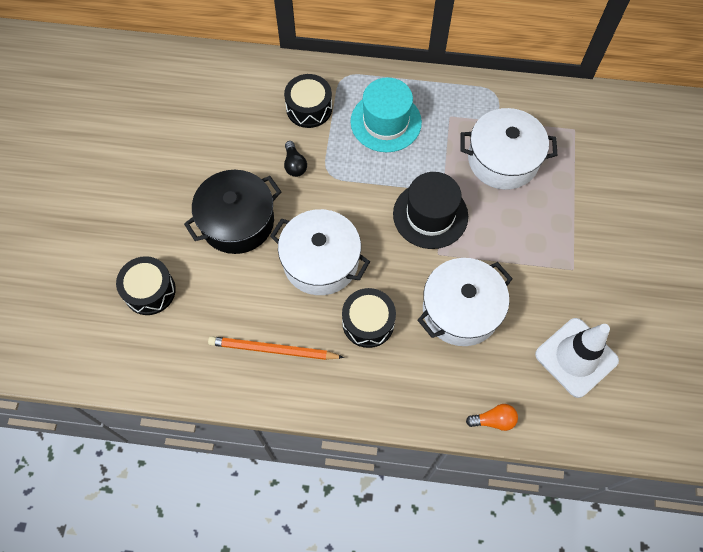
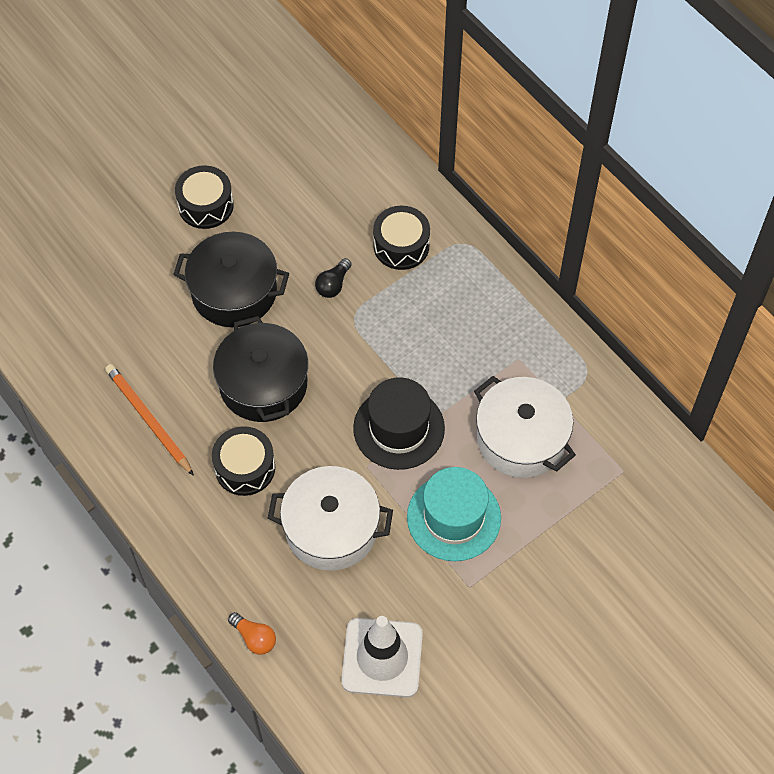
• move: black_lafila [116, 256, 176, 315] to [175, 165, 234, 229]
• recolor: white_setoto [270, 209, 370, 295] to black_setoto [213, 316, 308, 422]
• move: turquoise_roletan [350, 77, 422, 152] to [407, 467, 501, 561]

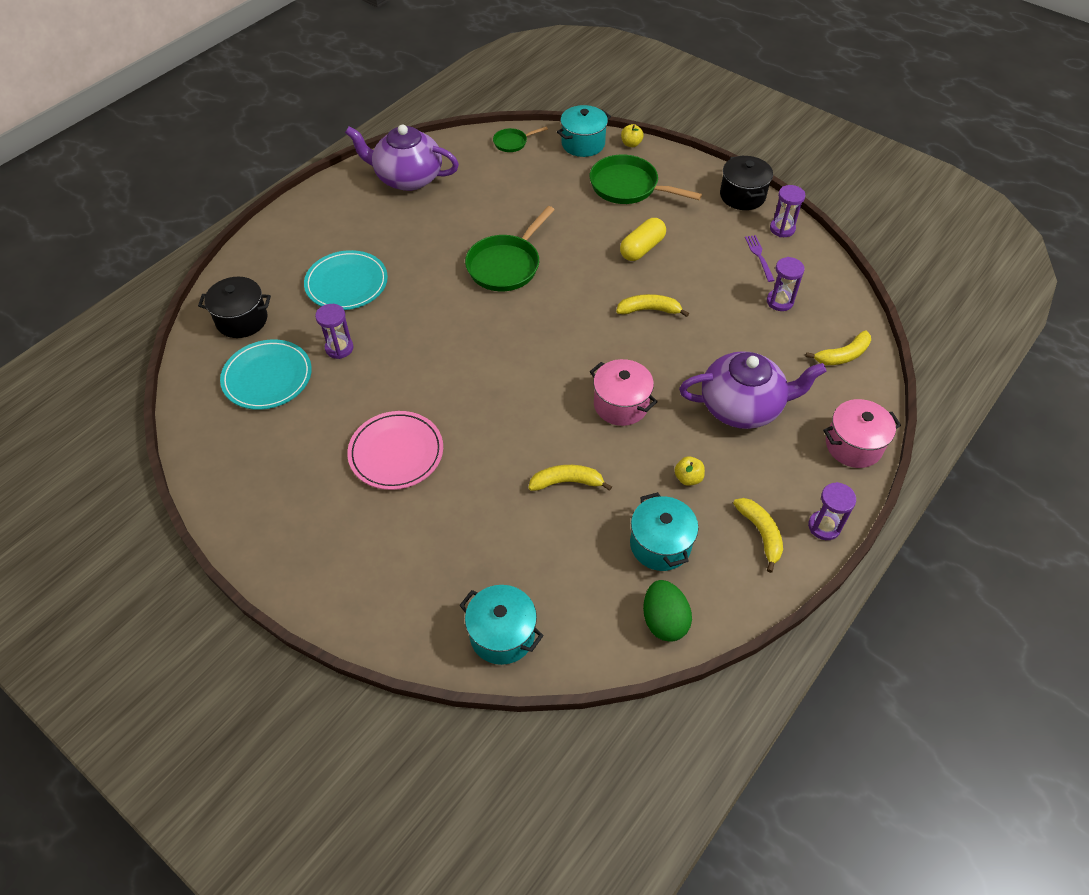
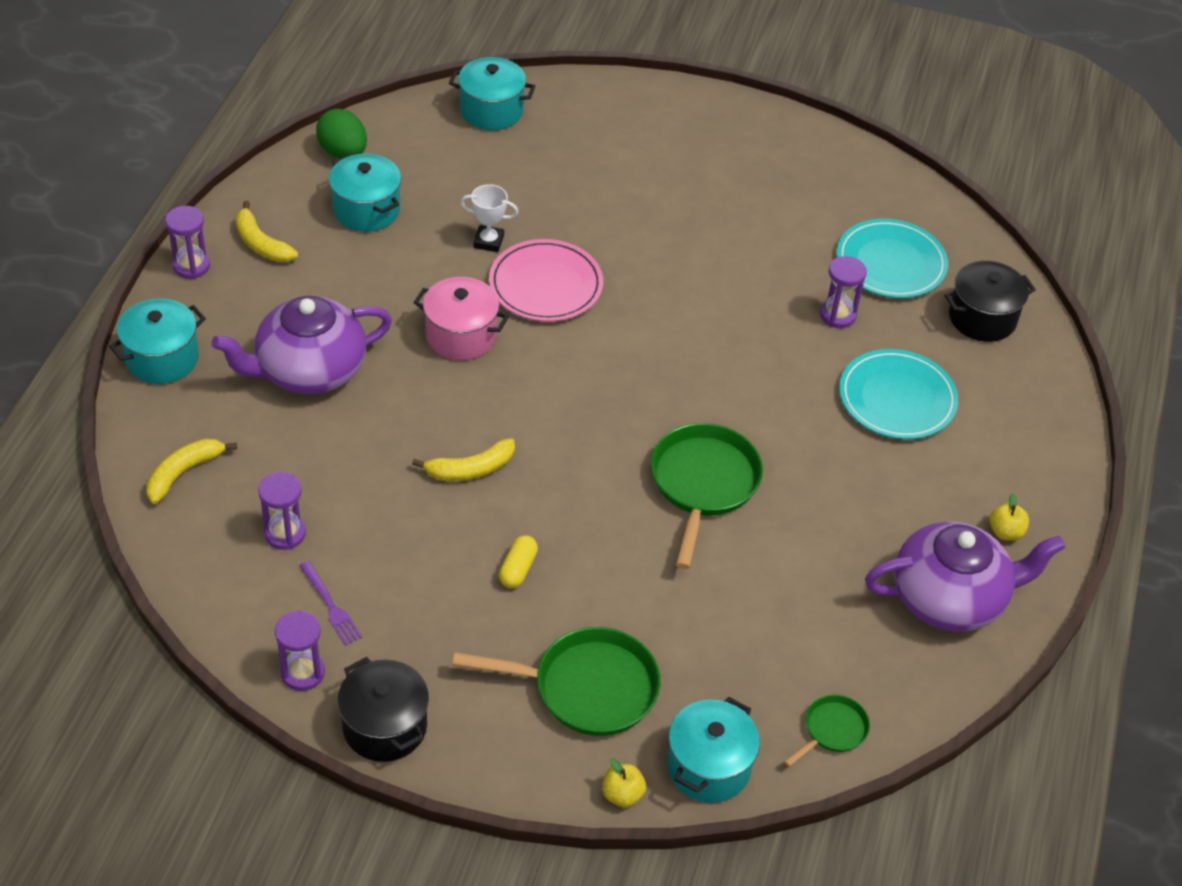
• recolor: pink_setoto [823, 399, 901, 468] to turquoise_setoto [109, 298, 206, 384]
• replace: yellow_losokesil [528, 465, 612, 491] to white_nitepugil [460, 184, 518, 252]
• move: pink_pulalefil [347, 411, 443, 490] to [489, 239, 603, 321]
• resize: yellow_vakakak [620, 218, 666, 261] = [499, 535, 538, 588] x0.64
• move: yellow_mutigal [674, 456, 705, 486] to [990, 493, 1029, 541]

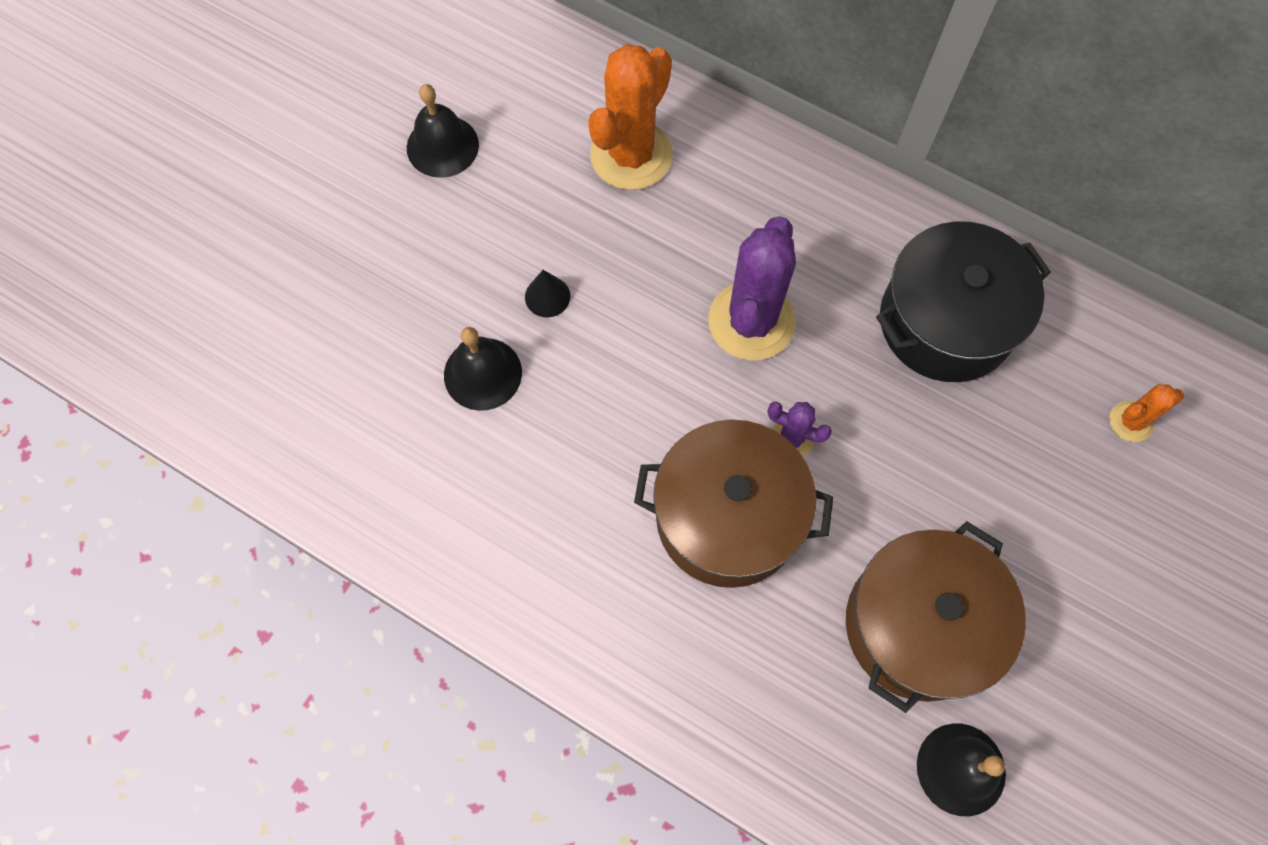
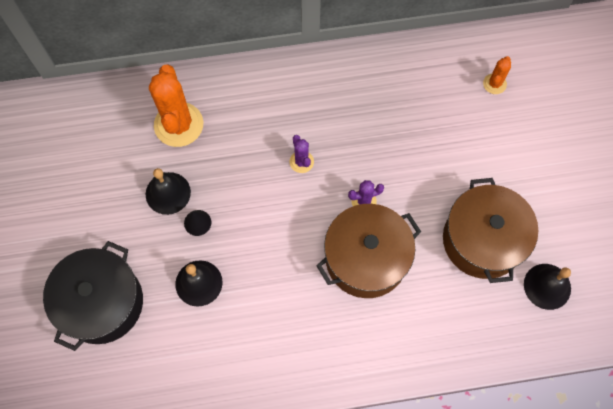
• move: black_setoto [876, 221, 1051, 382] to [43, 241, 143, 351]
• move: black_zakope [407, 84, 479, 178] to [145, 168, 191, 215]
• resize: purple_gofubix [708, 216, 796, 360] = [290, 135, 314, 173] x0.49

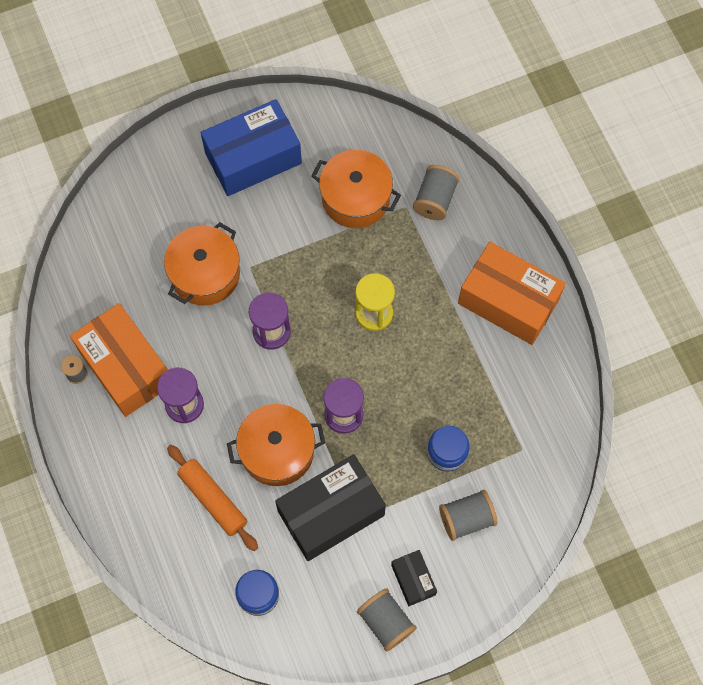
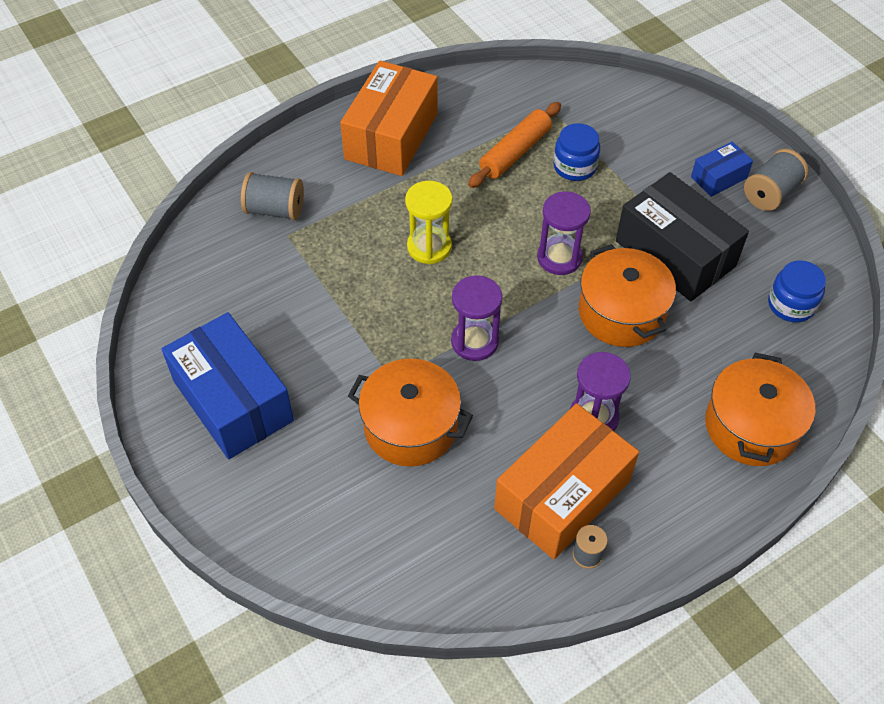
• move: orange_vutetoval [167, 445, 258, 551] to [468, 102, 561, 188]
• recolor: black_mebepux [391, 550, 437, 606] to blue_mebepux [691, 141, 753, 197]
• move: orange_setoto [311, 150, 401, 228] to [705, 352, 815, 466]
• delete: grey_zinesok [439, 490, 497, 541]

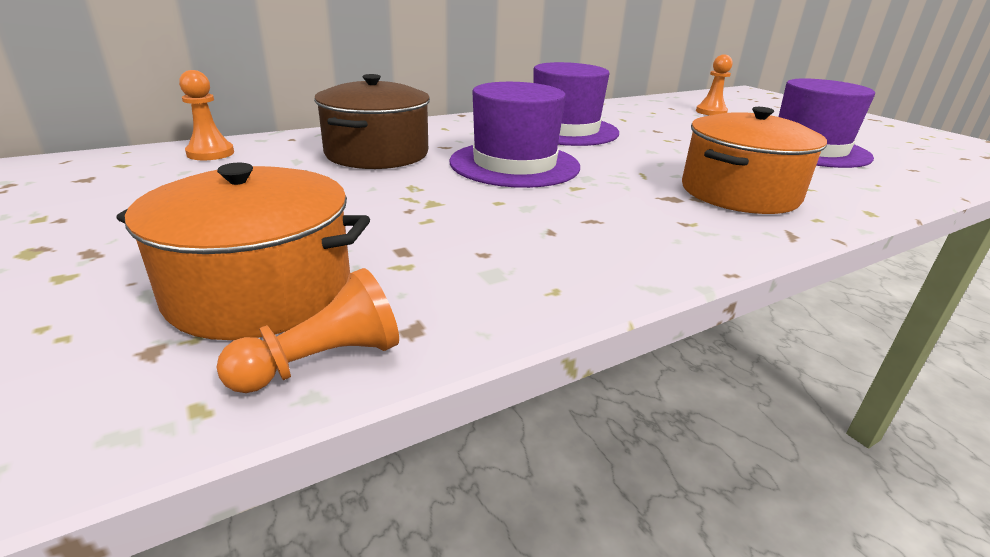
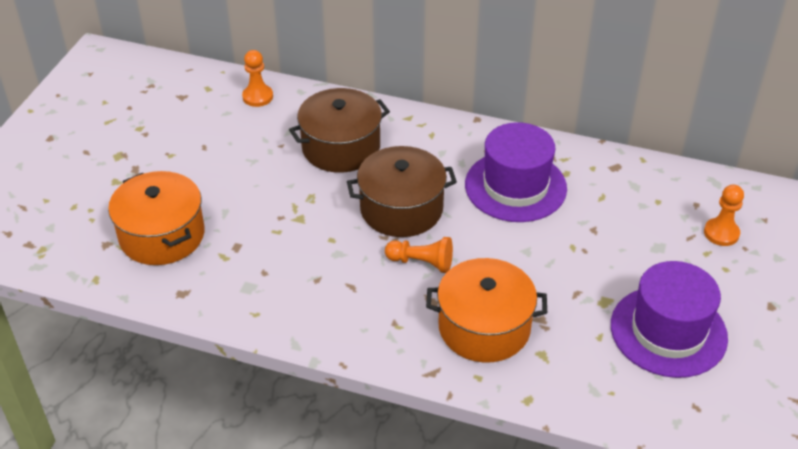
• replace: purple_roletan [450, 82, 580, 188] to brown_setoto [347, 146, 457, 237]
• move: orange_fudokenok [216, 268, 399, 393] to [385, 237, 453, 273]

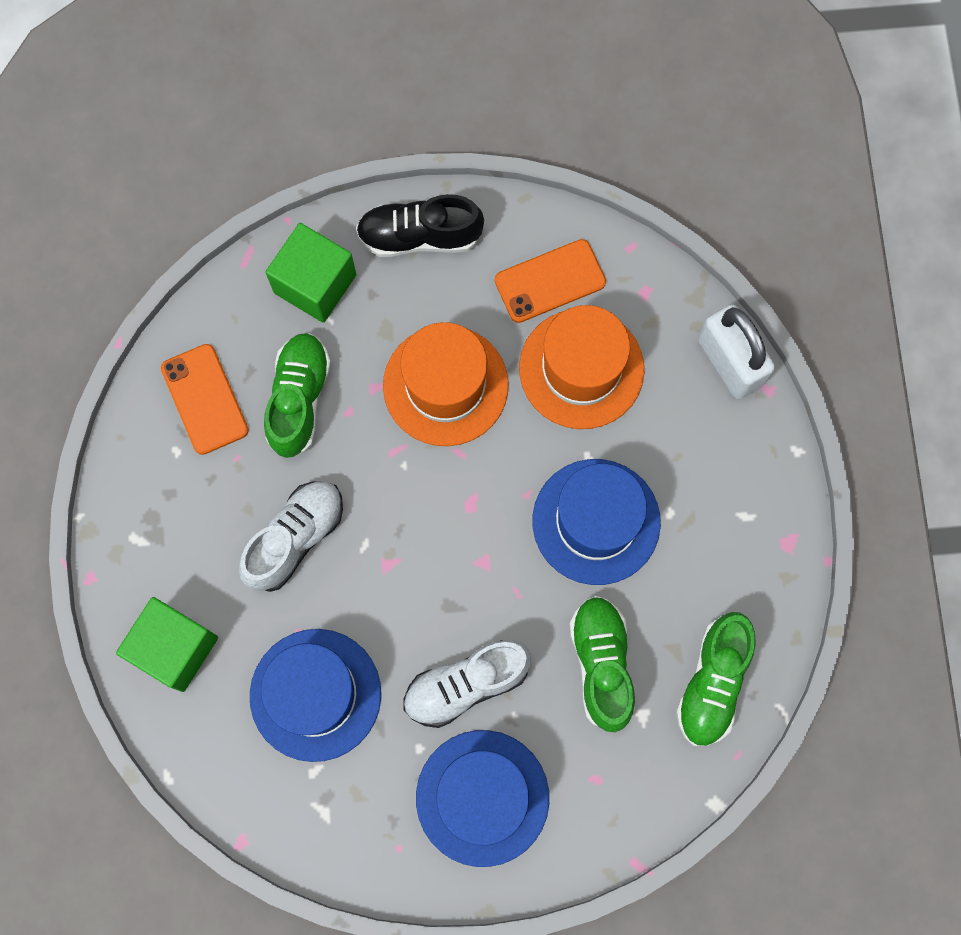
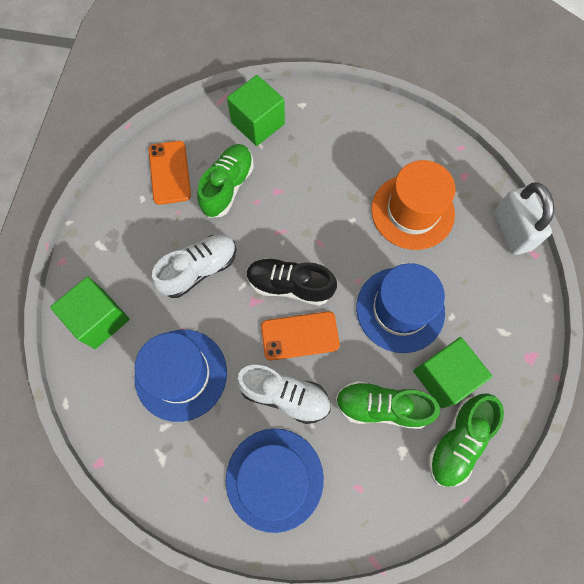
• rotate: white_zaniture [404, 640, 531, 728] = [235, 364, 330, 424] 150 degrees counterclockwise
• move: black_zaniture [356, 194, 484, 257] to [246, 258, 337, 306]
• move: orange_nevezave [495, 239, 606, 323] to [261, 311, 340, 360]
• rotate: green_zaniture [569, 596, 635, 732] = [336, 381, 440, 429] 90 degrees counterclockwise
• insert: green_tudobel [413, 337, 492, 408]
• delete: orange_roletan [383, 322, 509, 446]

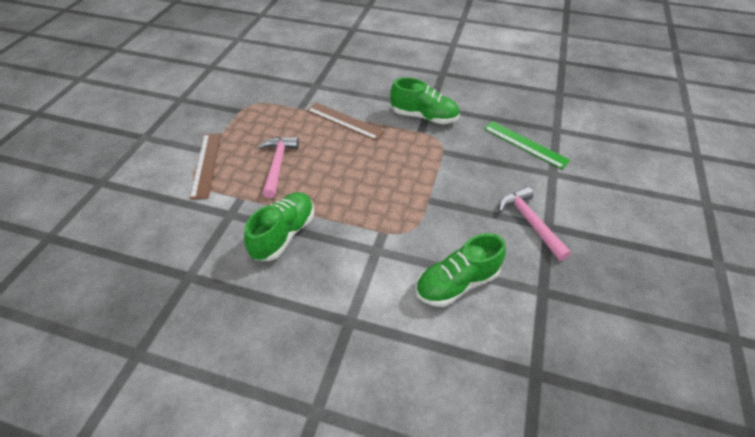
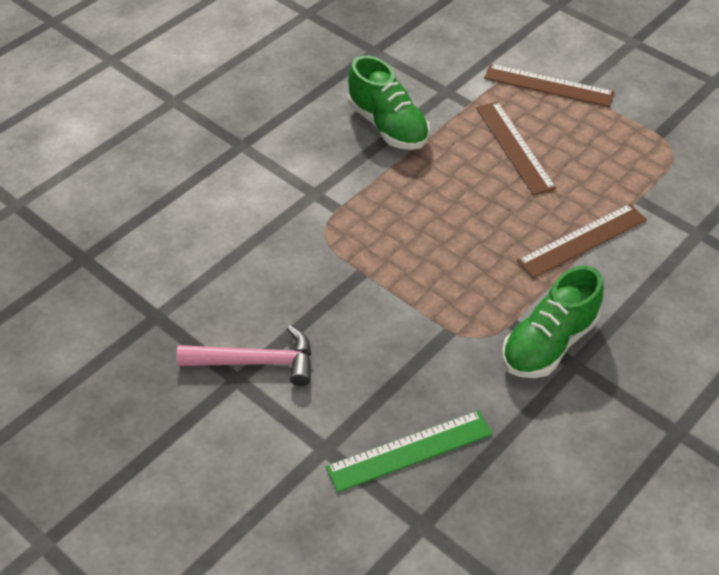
• replace: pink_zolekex [258, 137, 299, 198] to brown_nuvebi [476, 101, 557, 195]
• delete: green_zaniture [415, 233, 506, 307]

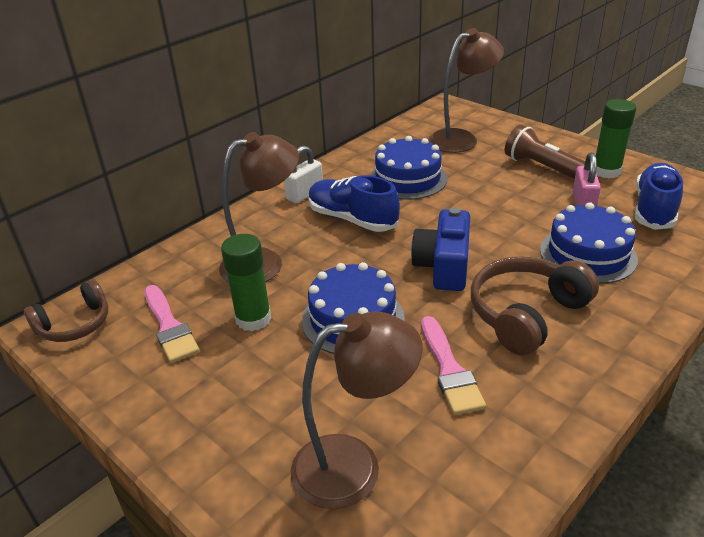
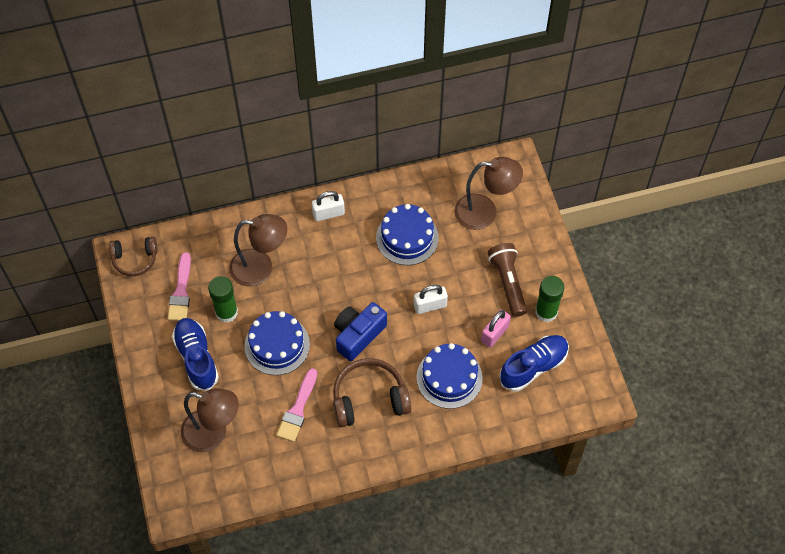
• move: blue_zaniture [309, 175, 400, 232] to [172, 318, 219, 391]
• insert: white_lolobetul [414, 285, 448, 314]

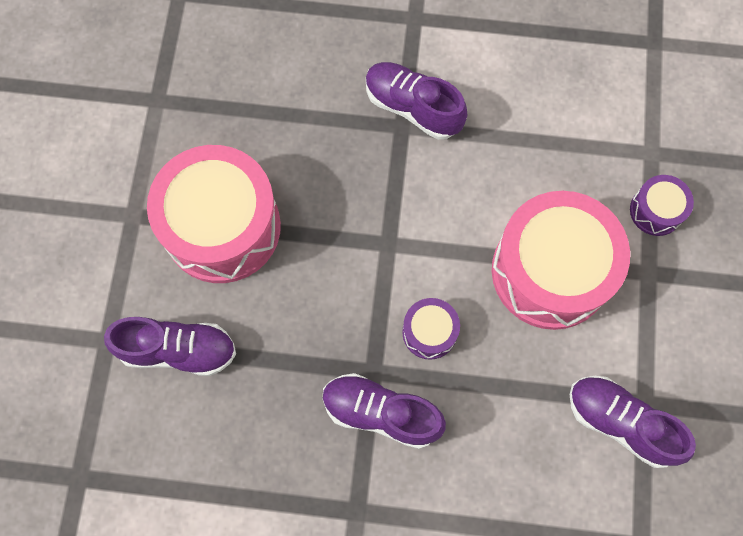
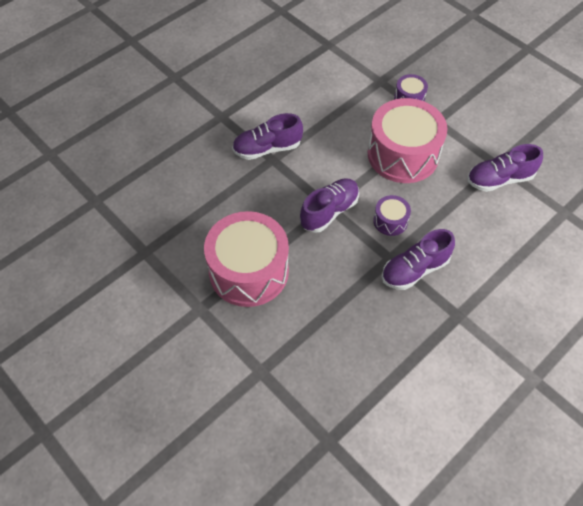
• move: purple_zaniture [104, 317, 236, 376] to [300, 178, 359, 233]

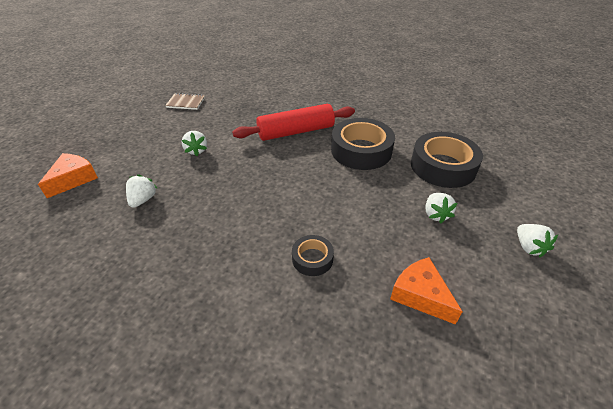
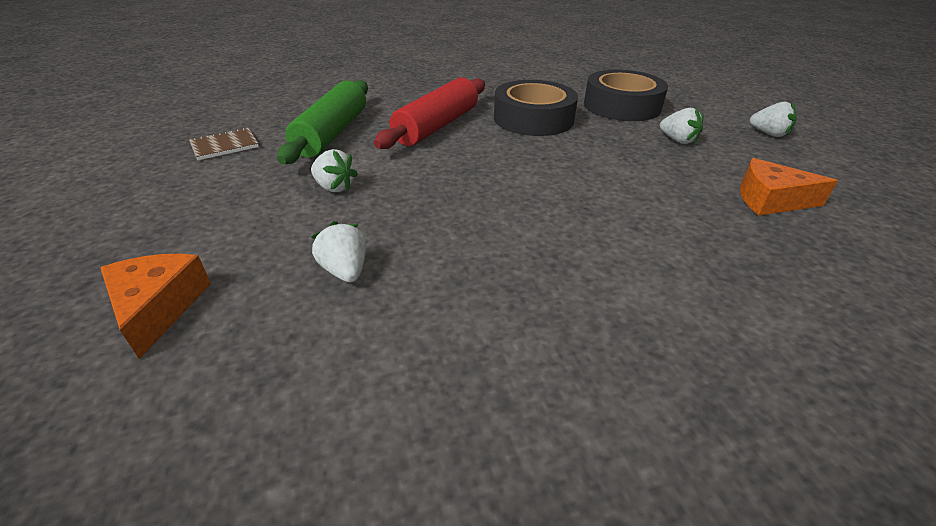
• insert: green_vutetoval [277, 80, 368, 164]
• delete: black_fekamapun [292, 235, 334, 276]

